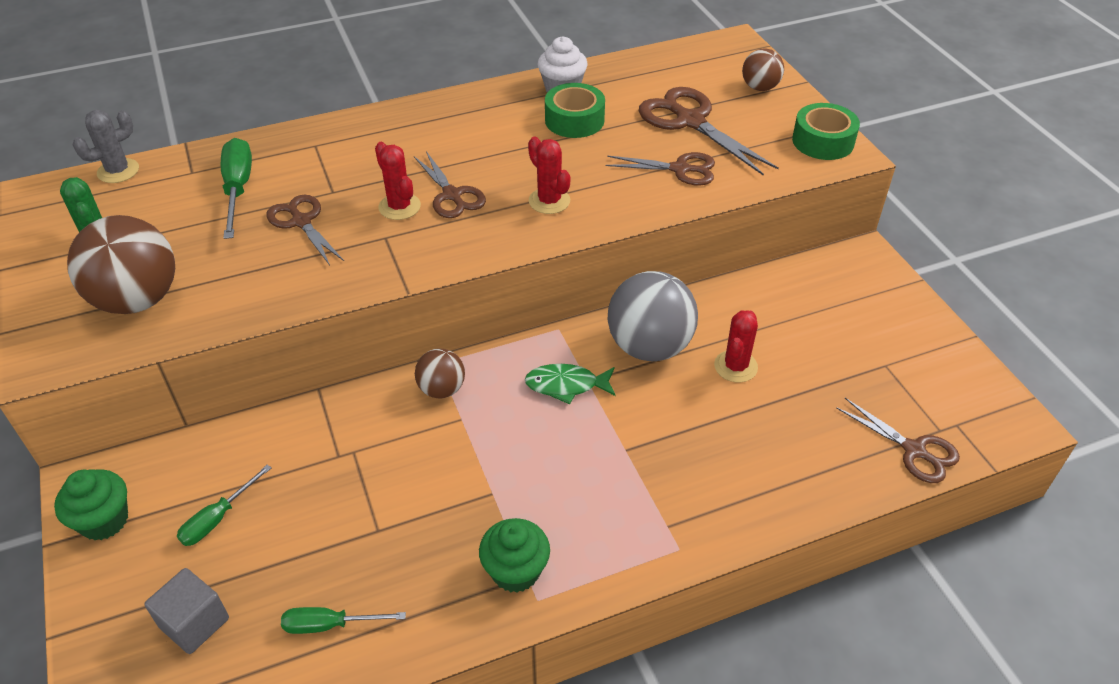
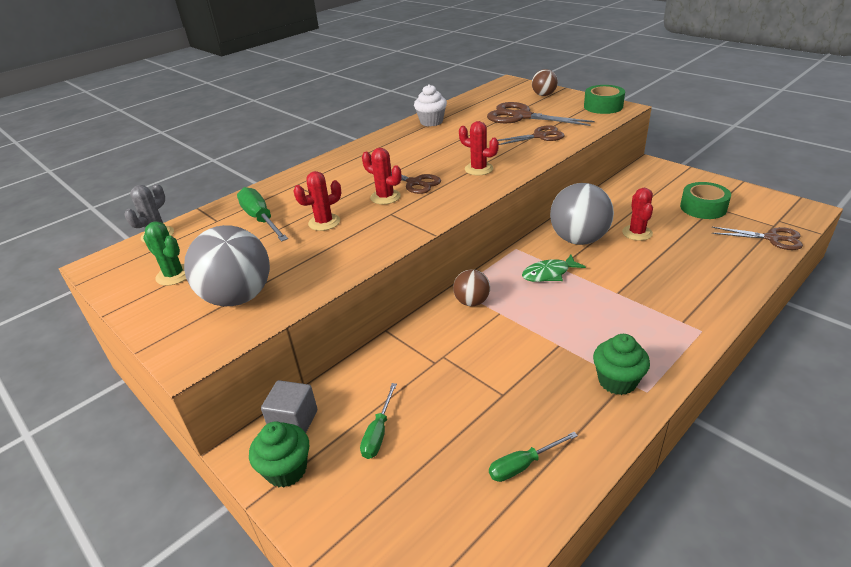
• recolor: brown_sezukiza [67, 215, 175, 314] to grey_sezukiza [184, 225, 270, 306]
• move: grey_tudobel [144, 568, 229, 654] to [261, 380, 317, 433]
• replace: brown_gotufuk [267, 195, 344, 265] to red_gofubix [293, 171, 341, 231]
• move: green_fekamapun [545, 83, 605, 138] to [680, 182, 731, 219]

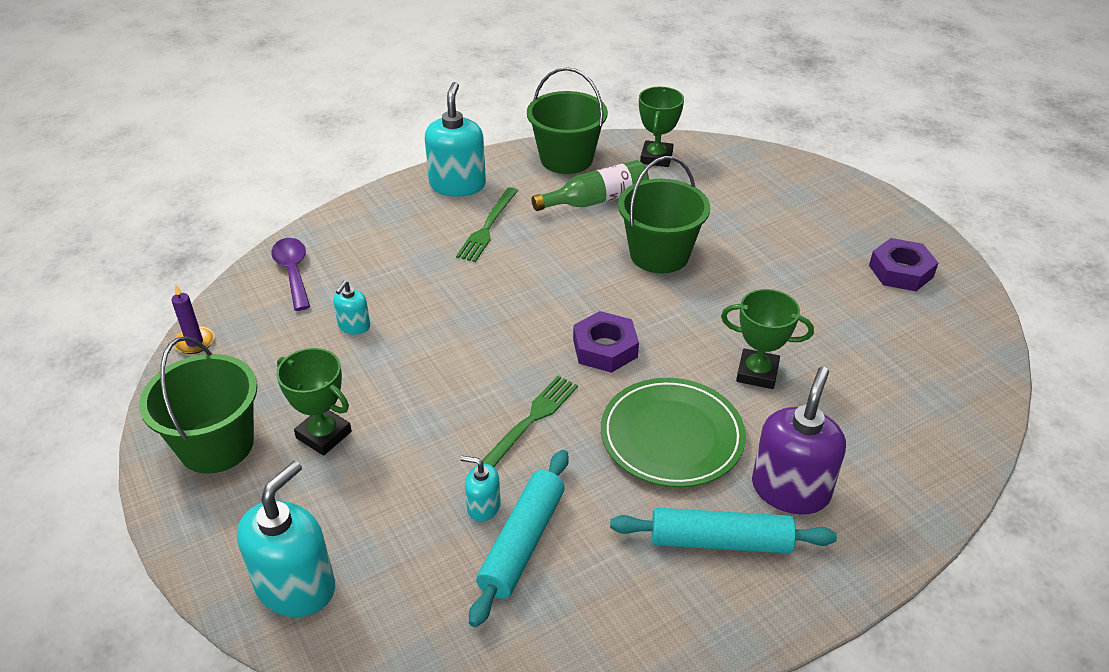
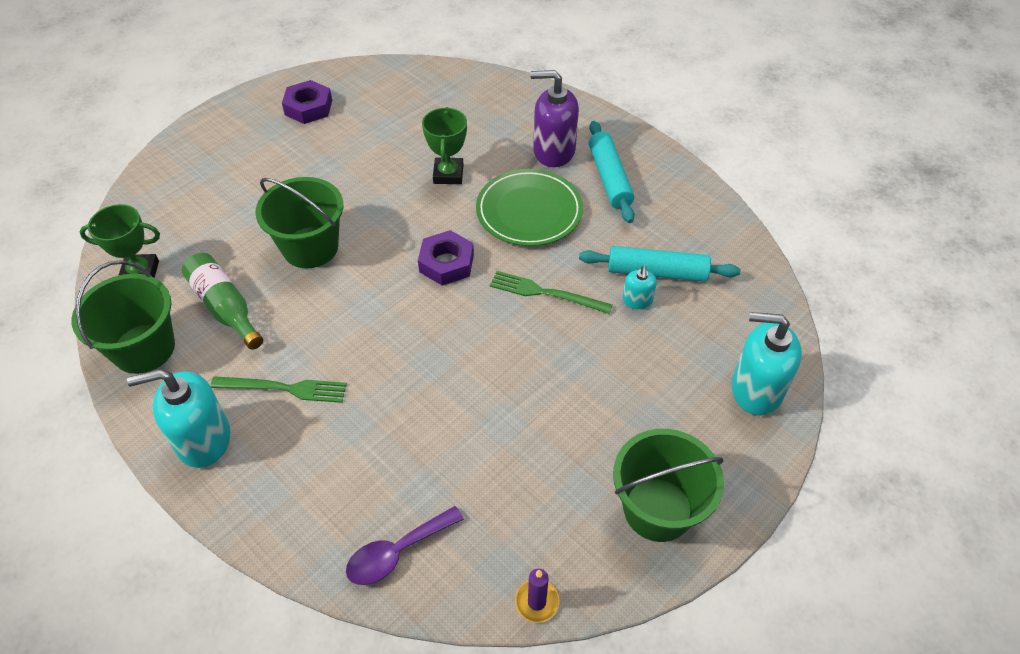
• delete: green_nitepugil [276, 348, 352, 456]
• delete: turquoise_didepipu [333, 280, 370, 335]

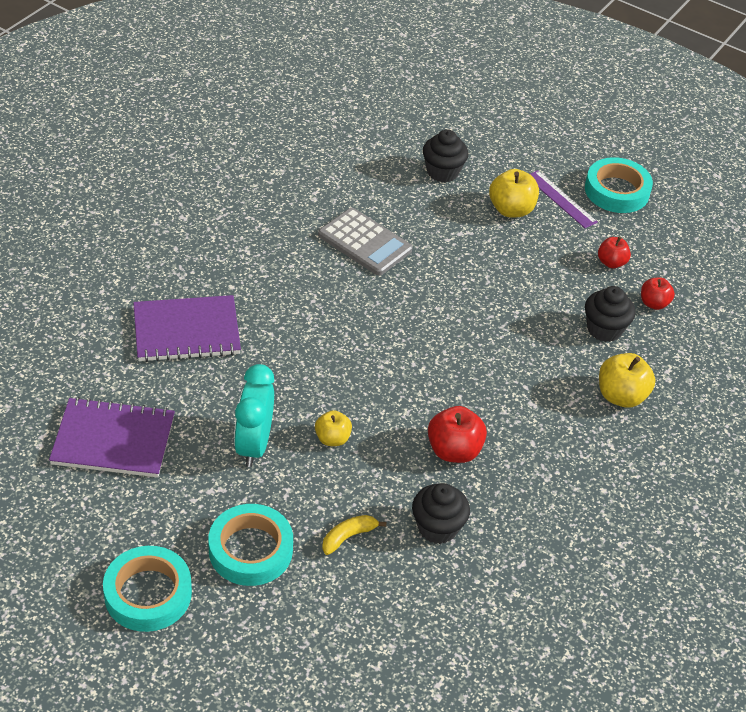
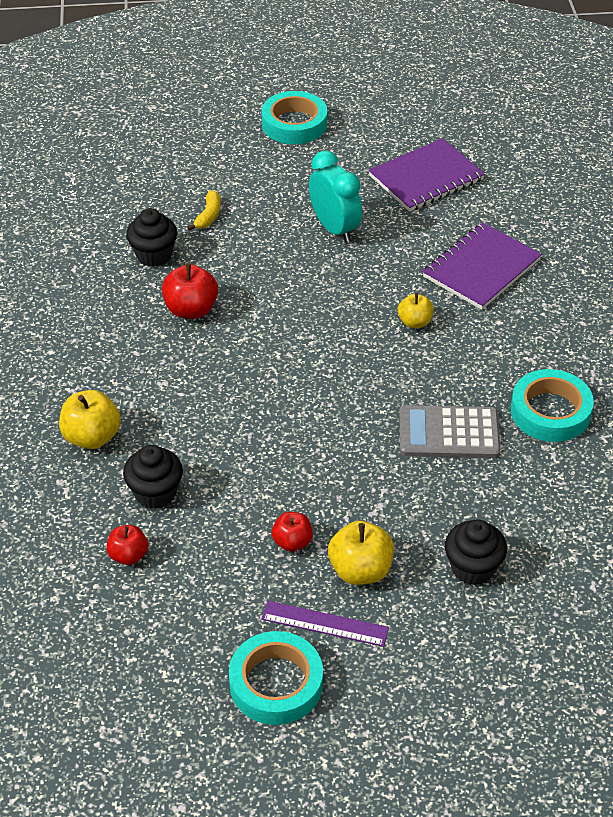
• move: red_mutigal [598, 237, 631, 268] to [272, 512, 313, 552]
• move: yellow_mutigal [315, 410, 352, 446] to [398, 293, 433, 328]
• move: turquoise_fekamapun [208, 504, 293, 586] to [511, 369, 594, 442]

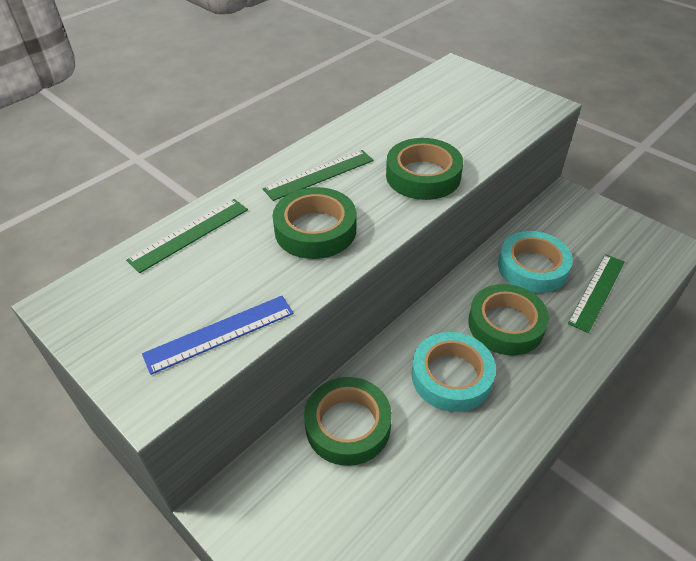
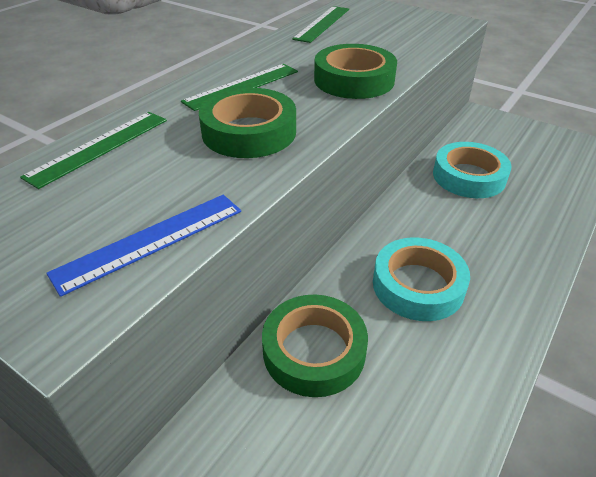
• move: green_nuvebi [567, 254, 625, 333] to [292, 6, 349, 43]
• delete: green_fekamapun [468, 284, 549, 355]

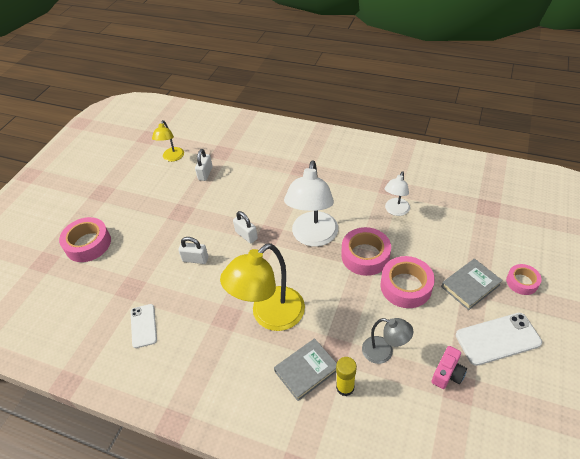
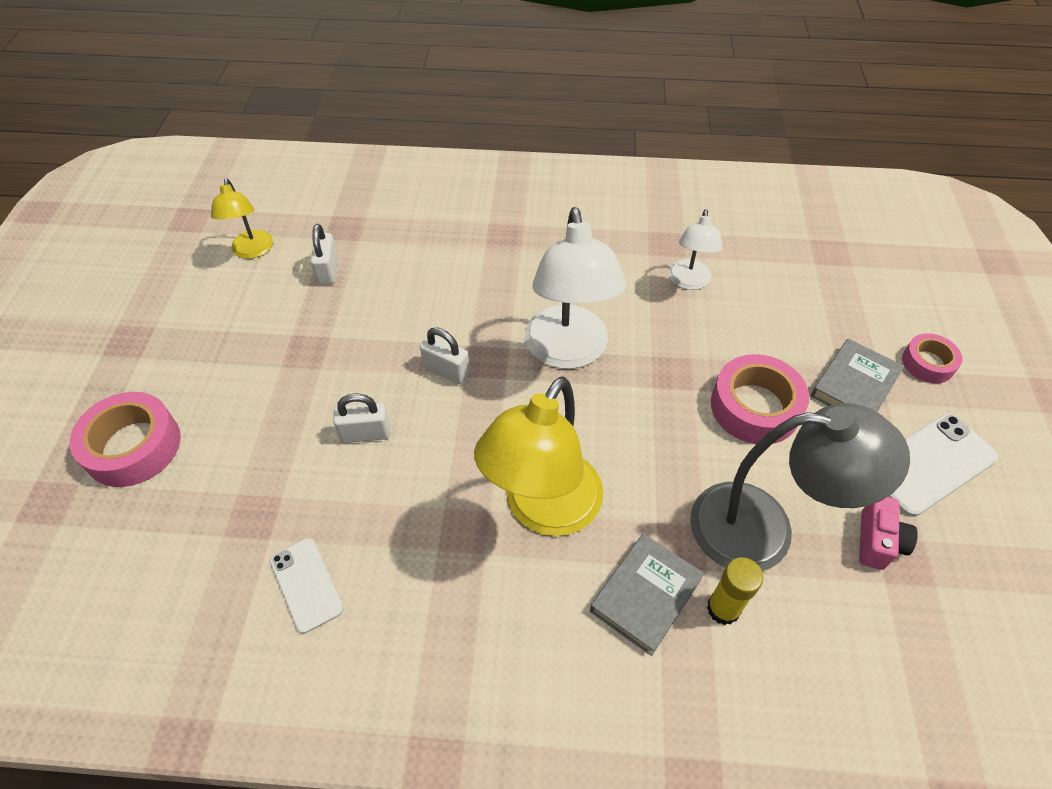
• resize: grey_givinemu [362, 318, 414, 364] = [690, 403, 910, 571] x1.84
• delete: pink_fekamapun [341, 227, 391, 276]

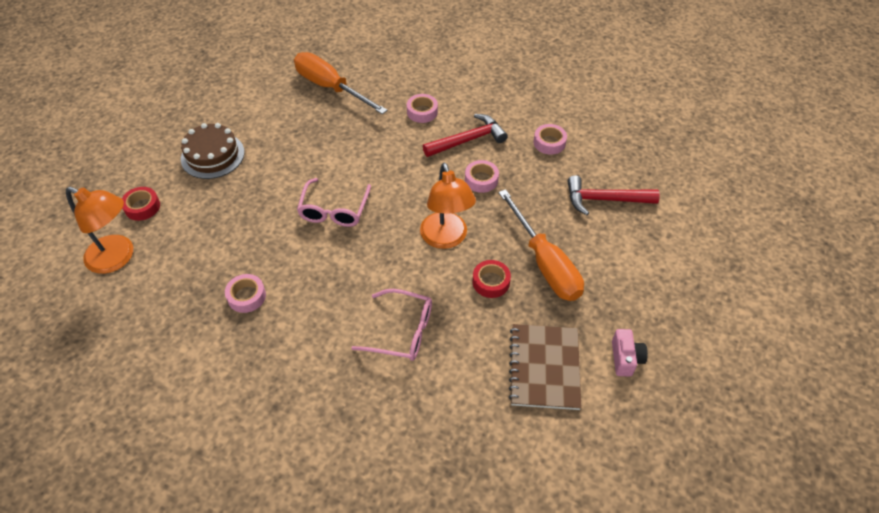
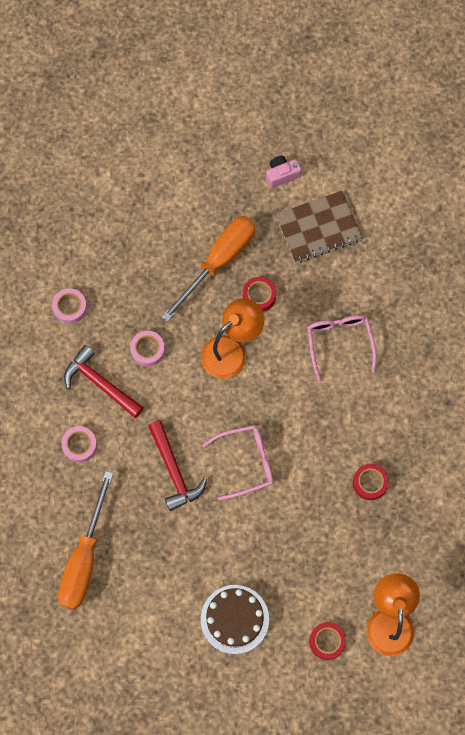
• move: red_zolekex [567, 175, 660, 215] to [148, 420, 207, 511]
• recolor: pink_fekamapun [225, 274, 266, 313] to red_fekamapun [353, 464, 389, 500]

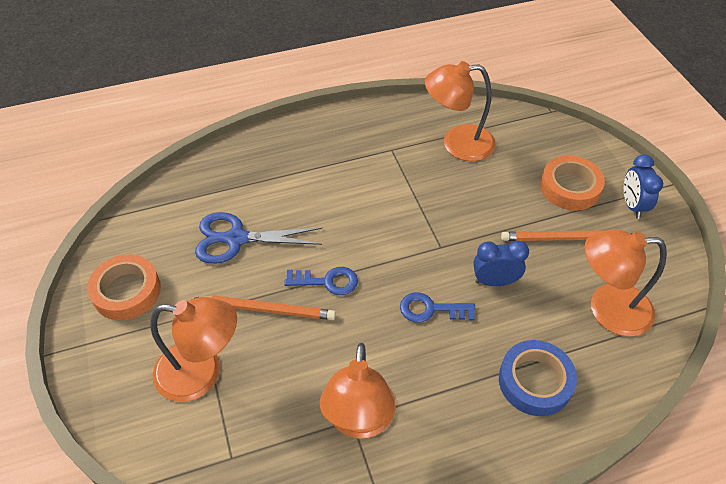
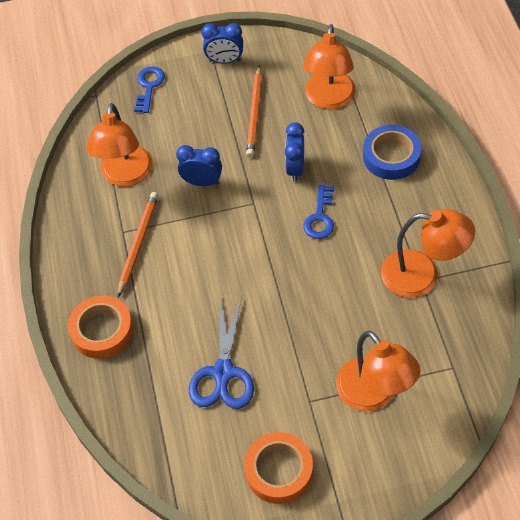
• move: orange_fekamapun [540, 156, 605, 211] to [68, 295, 133, 359]
• move: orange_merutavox [194, 295, 336, 320] to [118, 192, 158, 297]
• move: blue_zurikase [284, 267, 358, 295] to [134, 66, 165, 113]
• insert: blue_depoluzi [176, 145, 222, 186]
• rotate: orange_givinemu [151, 297, 237, 402] = [336, 331, 421, 411] 135 degrees clockwise

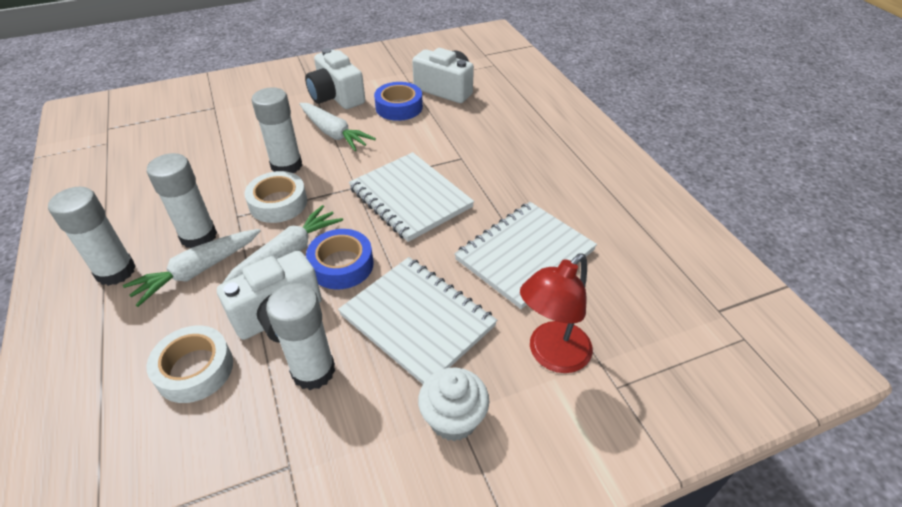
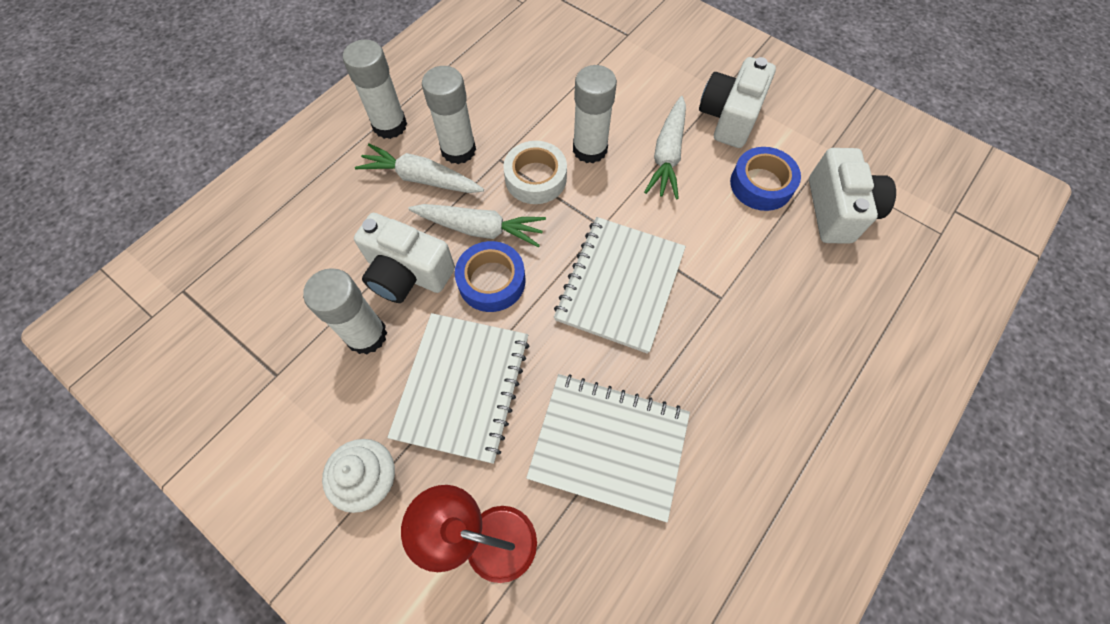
• delete: white_fekamapun [147, 326, 233, 403]

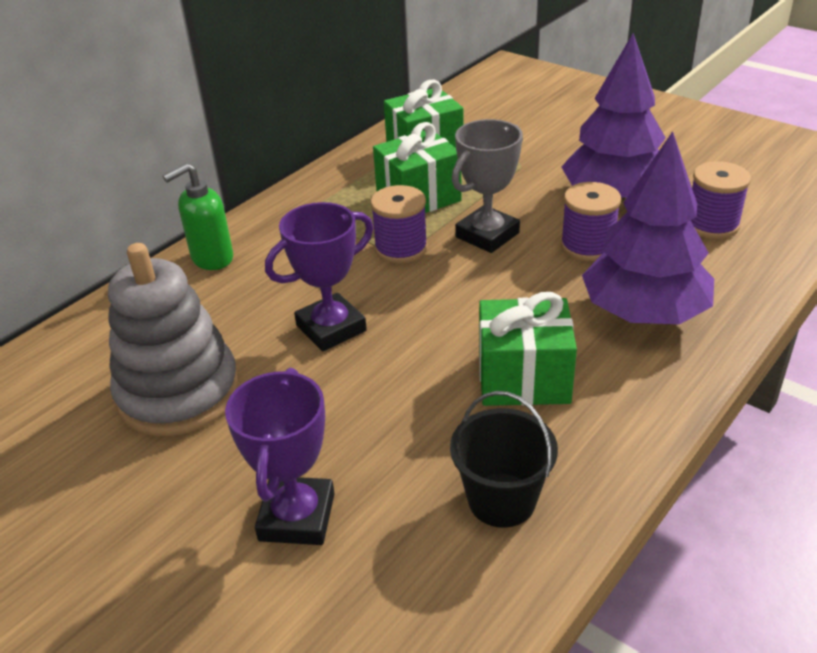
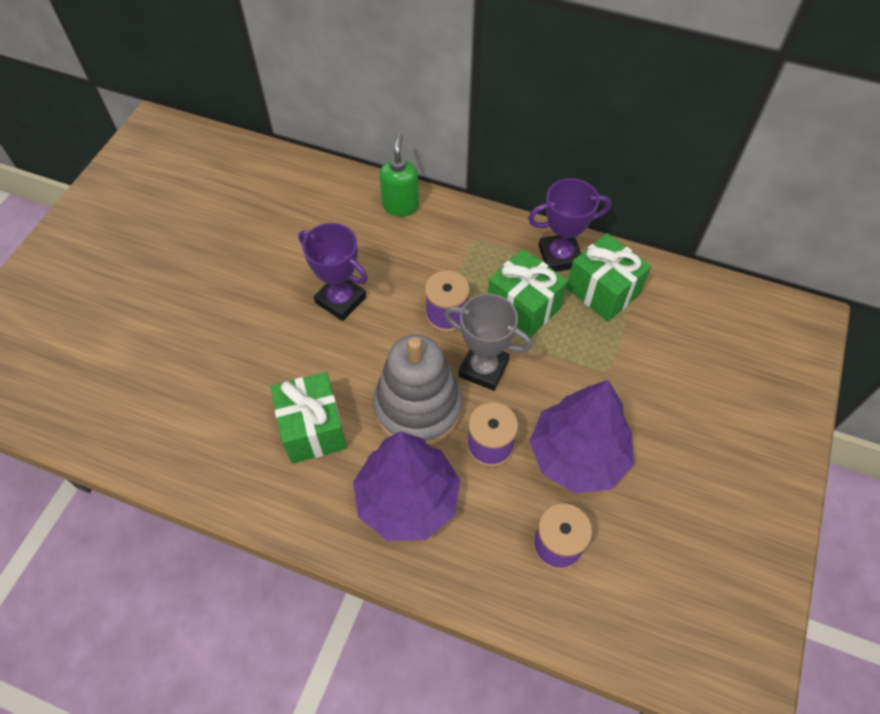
• move: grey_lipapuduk [108, 243, 239, 436] to [373, 335, 462, 445]
• rotate: green_didepipu [163, 163, 233, 270] = [379, 134, 419, 216] 60 degrees clockwise
• move: purple_nitepugil [225, 368, 335, 545] to [528, 178, 611, 272]
• delete: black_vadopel [450, 391, 558, 528]

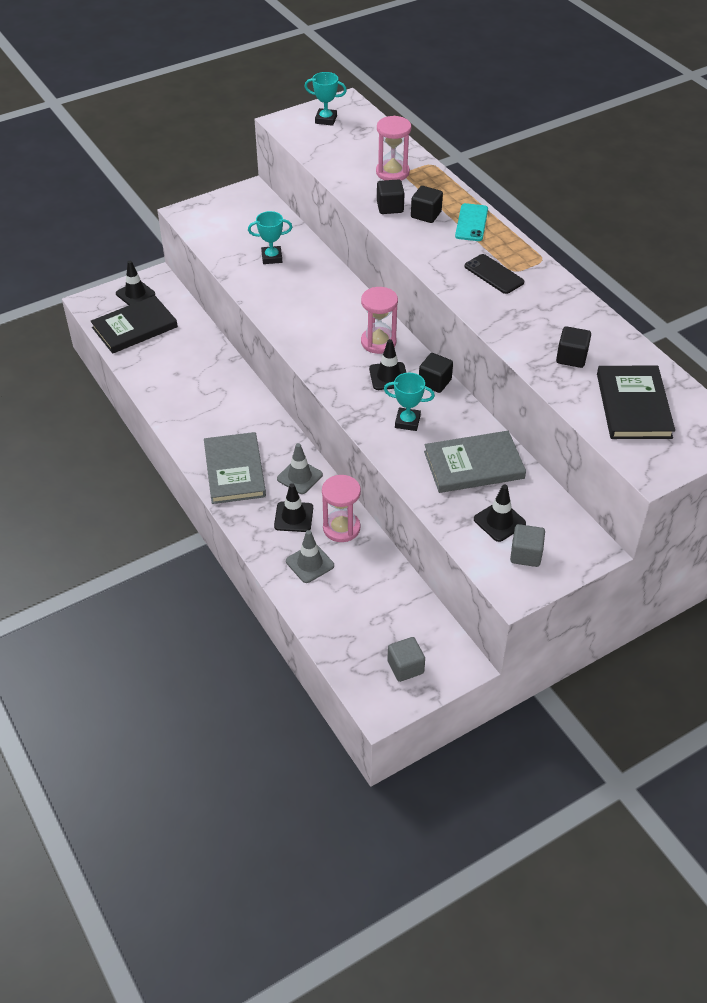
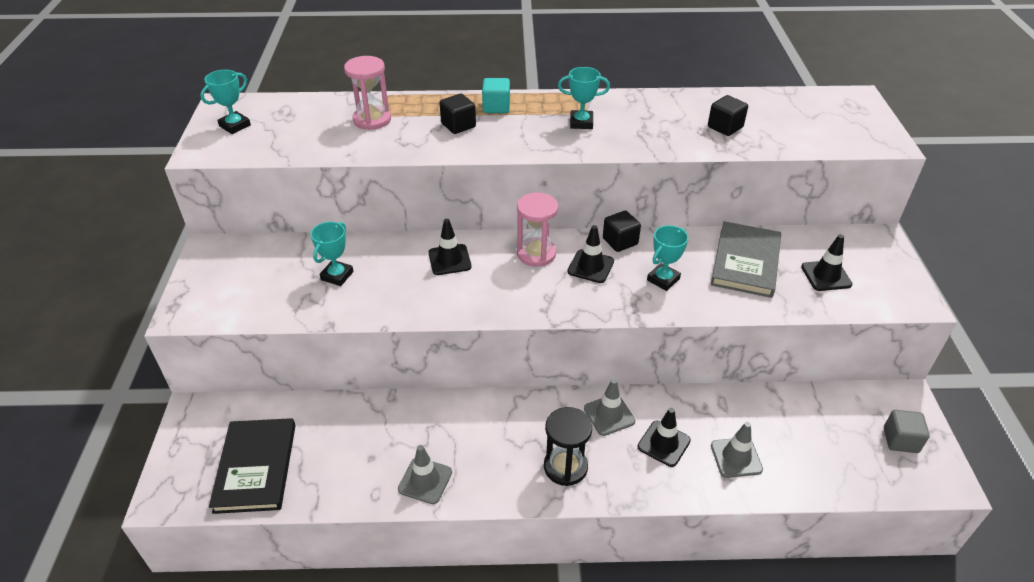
• insert: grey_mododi [398, 445, 452, 504]
• move: black_mododi [116, 261, 155, 305] to [428, 219, 472, 275]
• replace: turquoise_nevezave [455, 203, 488, 241] to turquoise_tudobel [482, 78, 510, 113]
• replace: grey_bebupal [204, 432, 266, 504] to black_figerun [544, 407, 592, 486]
• replace: black_nevezave [465, 254, 524, 294] to turquoise_nitepugil [558, 67, 610, 129]
• delete: pink_figerun [322, 475, 361, 542]
• delete: black_tudobel [377, 179, 405, 214]
• delete: grey_tudobel [510, 524, 545, 567]
• delete: black_bebupal [597, 366, 675, 439]

